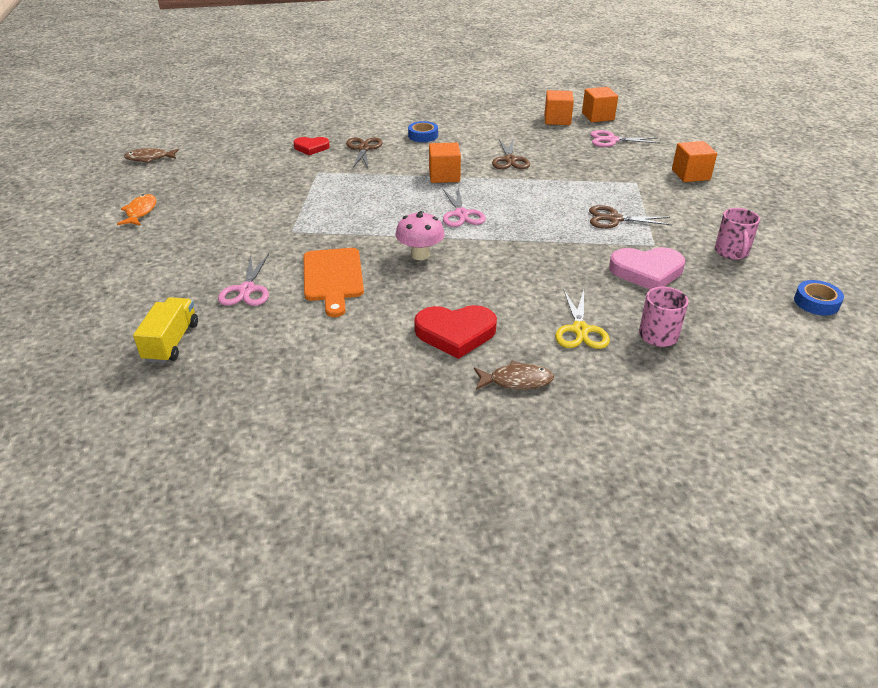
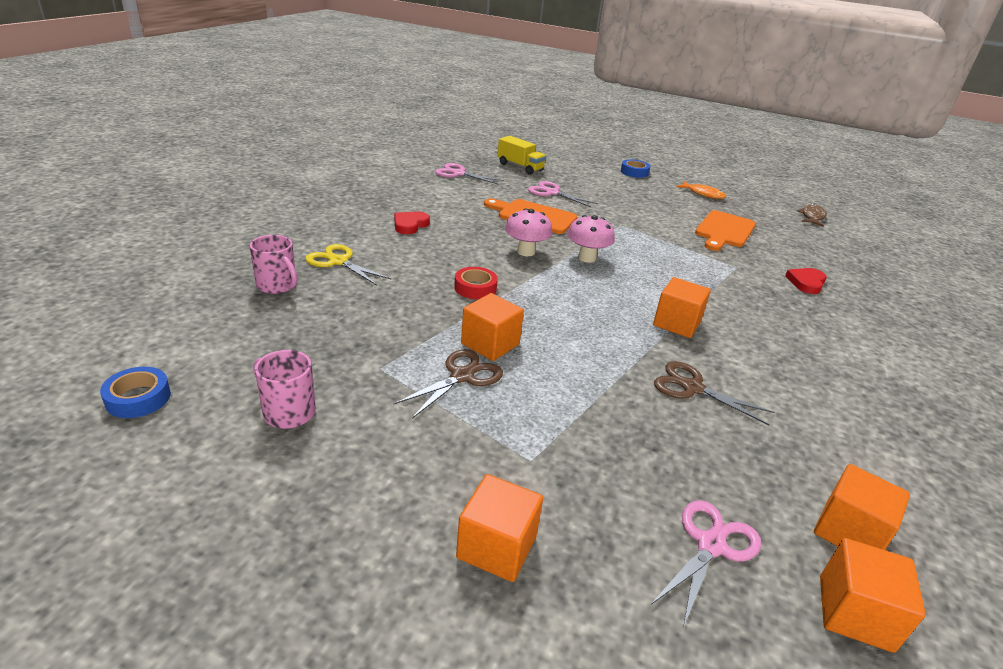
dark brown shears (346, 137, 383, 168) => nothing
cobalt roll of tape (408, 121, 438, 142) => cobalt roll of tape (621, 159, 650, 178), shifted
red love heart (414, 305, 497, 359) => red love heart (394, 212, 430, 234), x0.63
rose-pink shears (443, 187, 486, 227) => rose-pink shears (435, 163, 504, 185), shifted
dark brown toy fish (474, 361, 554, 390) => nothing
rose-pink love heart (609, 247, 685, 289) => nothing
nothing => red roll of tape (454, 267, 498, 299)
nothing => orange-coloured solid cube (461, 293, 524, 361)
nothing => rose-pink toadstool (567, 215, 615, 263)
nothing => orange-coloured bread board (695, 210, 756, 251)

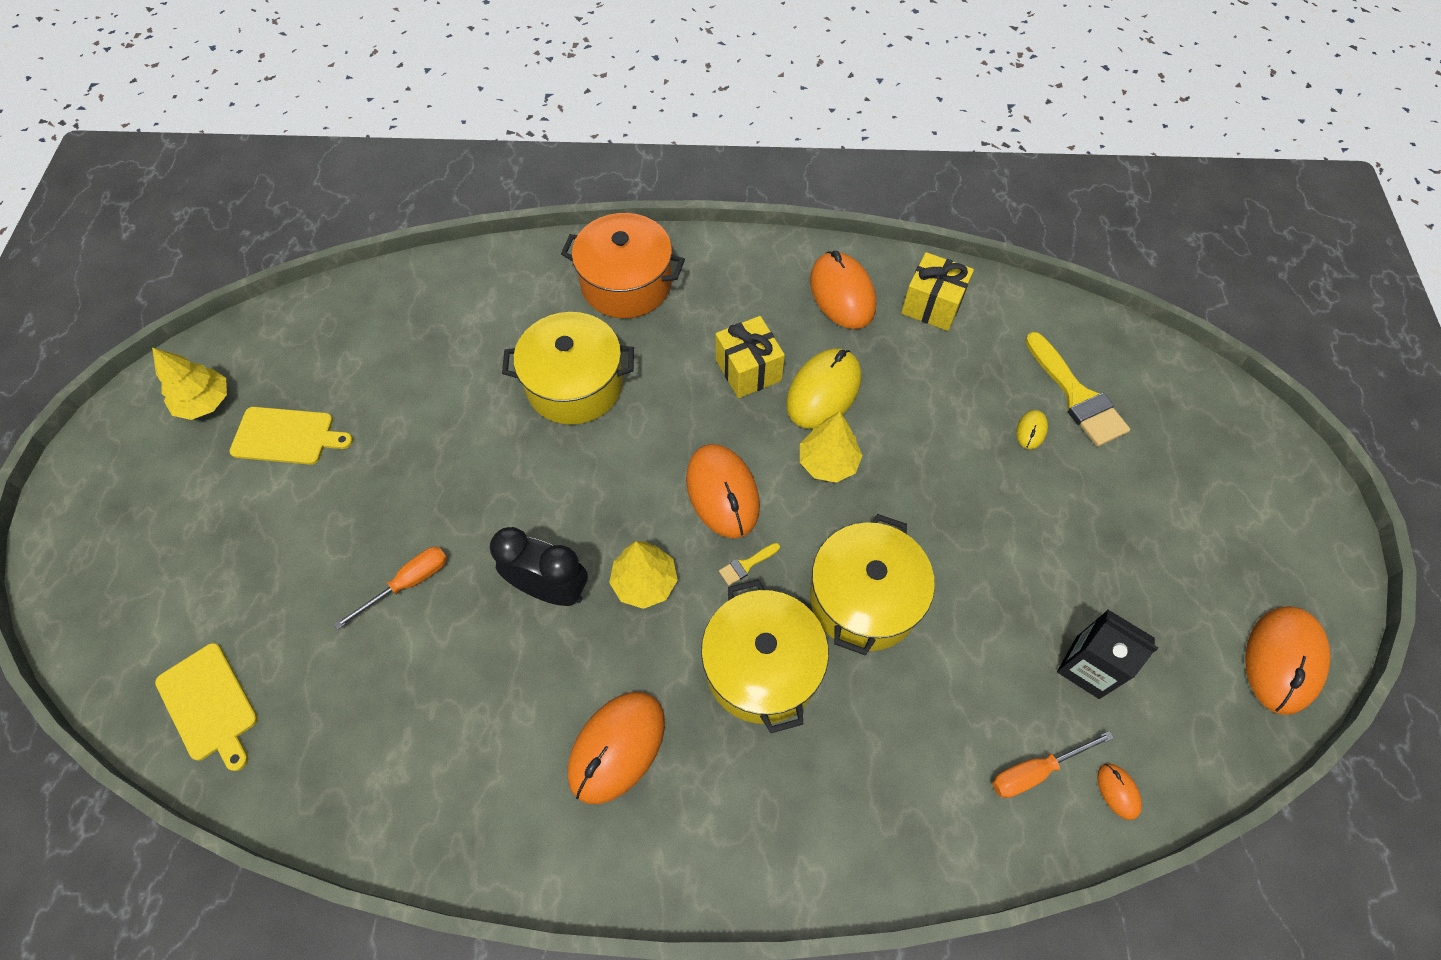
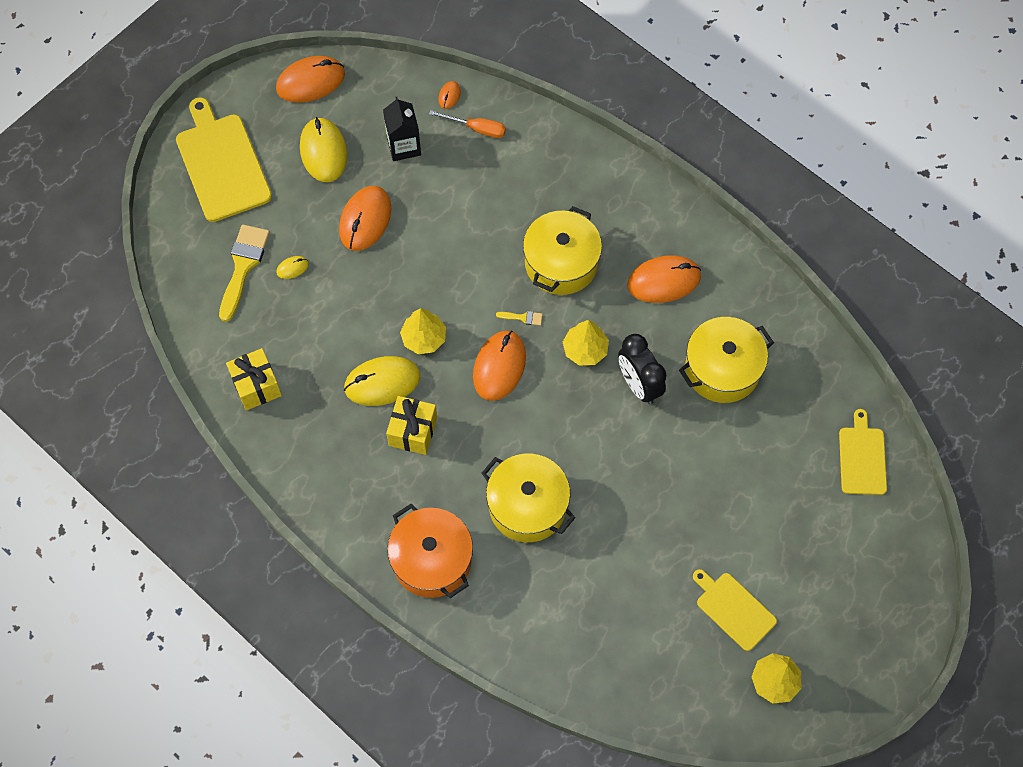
orange-coloured screwdriver (334, 547, 447, 630) => nothing
orange-coloured PC mouse (810, 251, 876, 329) => orange-coloured PC mouse (339, 186, 391, 251), shifted
yellow pot (810, 514, 935, 655) => yellow pot (679, 317, 774, 403), shifted
nothing => yellow bread board (176, 97, 272, 222)
nothing => yellow PC mouse (300, 117, 347, 182)

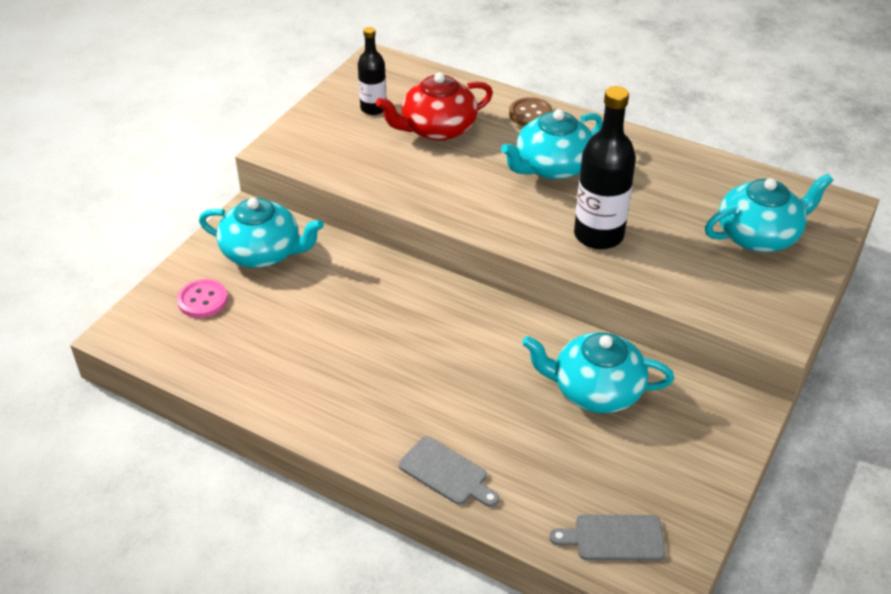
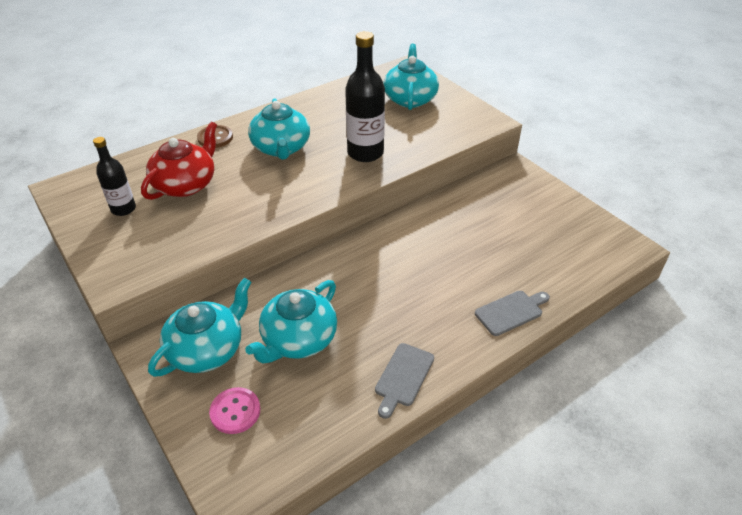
red tea pot (376, 72, 493, 141) => red tea pot (141, 122, 217, 200), 150 degrees counterclockwise
aqua tea pot (522, 332, 674, 413) => aqua tea pot (245, 280, 337, 364), shifted
gray bread board (549, 515, 665, 561) => gray bread board (375, 343, 434, 419), shifted

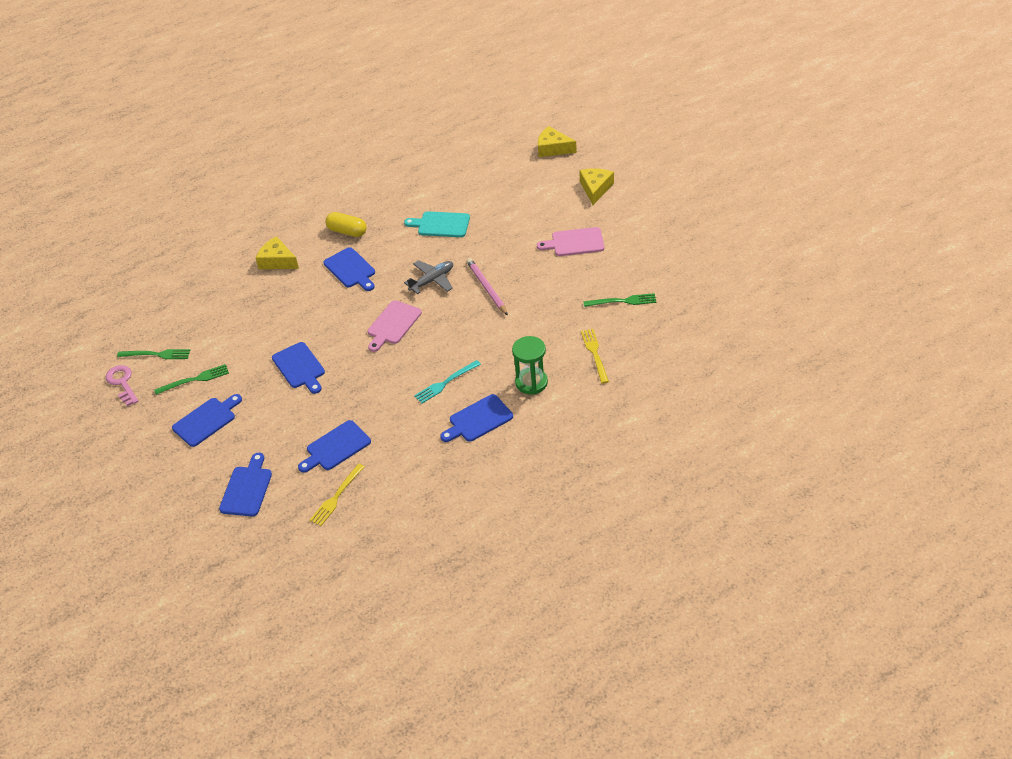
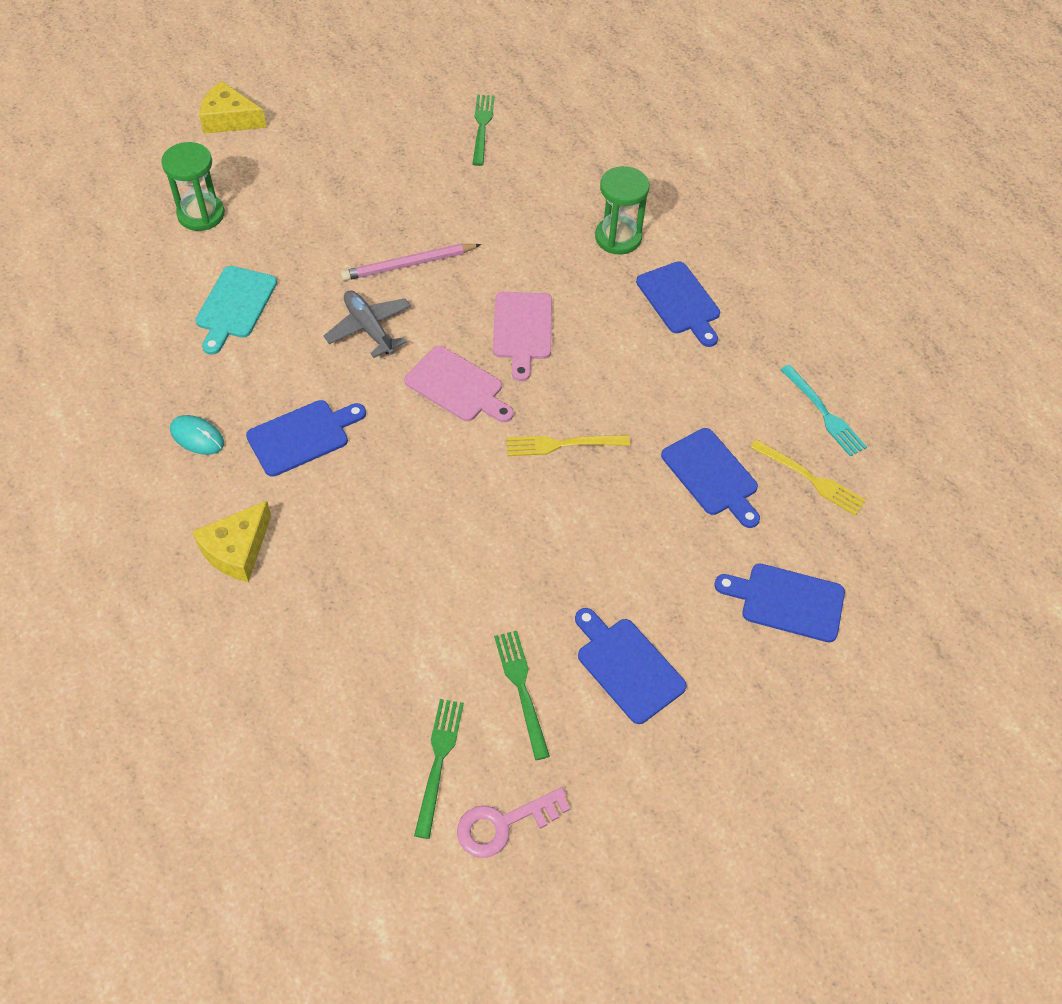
cobalt bread board (272, 342, 325, 394) => nothing
yellow capsule (326, 212, 367, 237) => aqua PC mouse (170, 415, 224, 455)
aqua dinner fork (414, 360, 481, 404) => aqua dinner fork (780, 365, 867, 457), shifted
rose-pink bread board (537, 227, 604, 256) => rose-pink bread board (493, 292, 552, 381), shifted
yellow cheese (538, 126, 577, 157) => nothing
yellow dinner fork (581, 329, 609, 384) => yellow dinner fork (506, 435, 630, 456), shifted
nothing => emerald sand timer (161, 142, 225, 231)

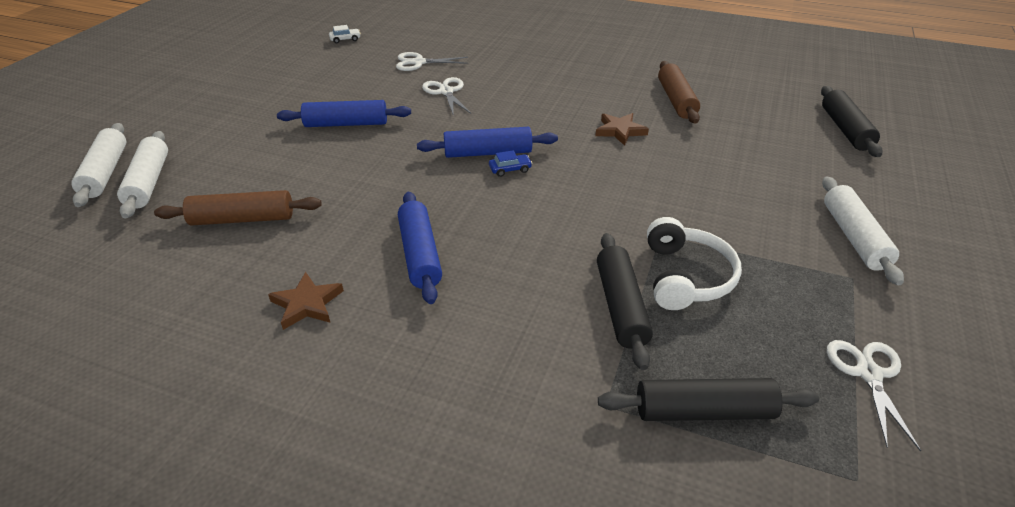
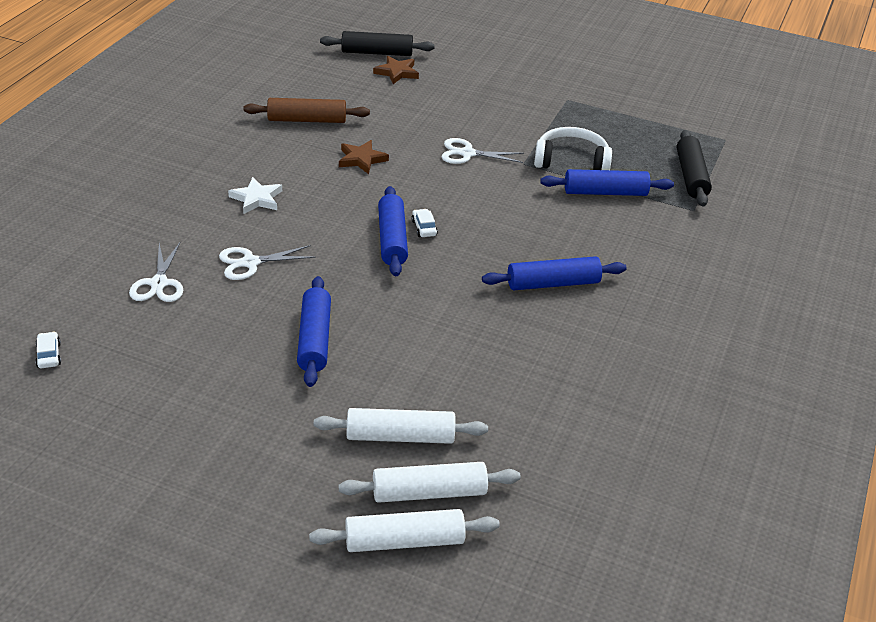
dark brown dough roller (154, 190, 322, 225) => nothing
dark brown five-pointed star (268, 272, 344, 330) => dark brown five-pointed star (373, 56, 419, 84), shifted
cobalt toy car (489, 150, 532, 177) => white toy car (411, 209, 438, 237)
black dough roller (597, 233, 653, 370) => cobalt dough roller (540, 169, 674, 196)
white dough roller (822, 176, 904, 285) => white dough roller (314, 408, 488, 444), shifted
white shears (827, 340, 921, 452) => white shears (442, 138, 524, 164), shifted
nothing => white five-pointed star (228, 177, 282, 214)

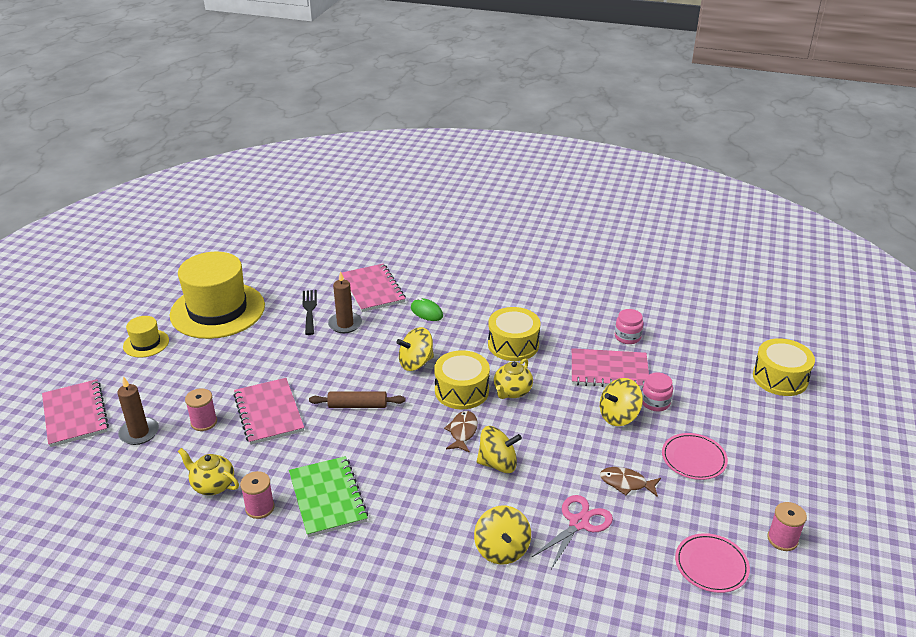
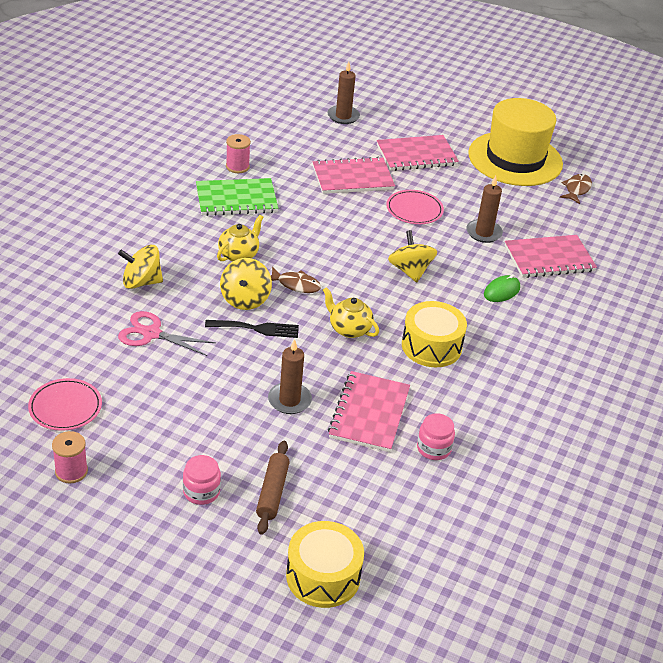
rose-pink notepad (42, 379, 109, 447) => rose-pink notepad (377, 135, 459, 171), shifted
yellow tall hat (123, 316, 169, 358) => nothing
yellow tea pot (178, 448, 239, 495) => yellow tea pot (217, 215, 263, 262), shifted
rose-pink reel of thread (185, 388, 217, 431) => nothing
black dinner fork (303, 290, 317, 335) => black dinner fork (205, 320, 299, 338), shifted
dark brown dough roller (309, 391, 406, 408) => dark brown dough roller (256, 441, 290, 535), shifted
yellow snare drum (434, 350, 490, 409) => nothing
rose-pink shears (531, 495, 613, 569) => rose-pink shears (118, 311, 216, 356), 150 degrees clockwise
yellow spinning top (600, 378, 643, 426) => dark brown candle (268, 339, 312, 414)
dark brown toy fish (600, 467, 661, 497) => dark brown toy fish (560, 174, 592, 204), shifted
rose-pink jar (642, 373, 673, 411) => rose-pink jar (183, 455, 221, 505), shifted
rose-pink flat dish (662, 433, 728, 480) => rose-pink flat dish (386, 190, 444, 224), shifted

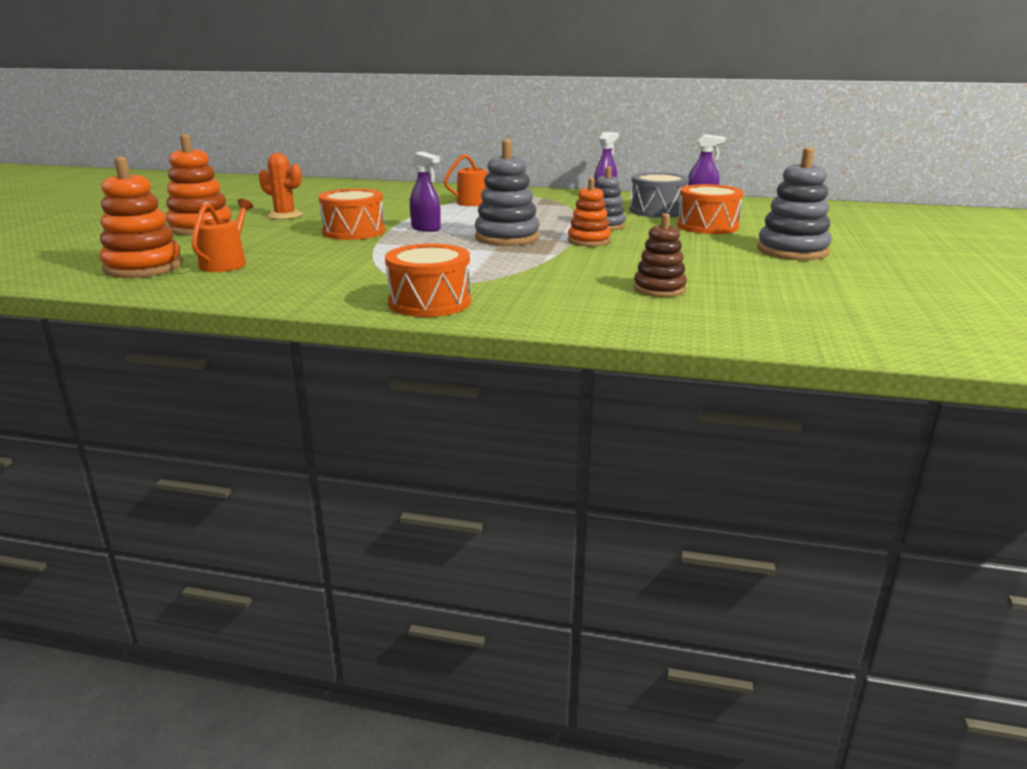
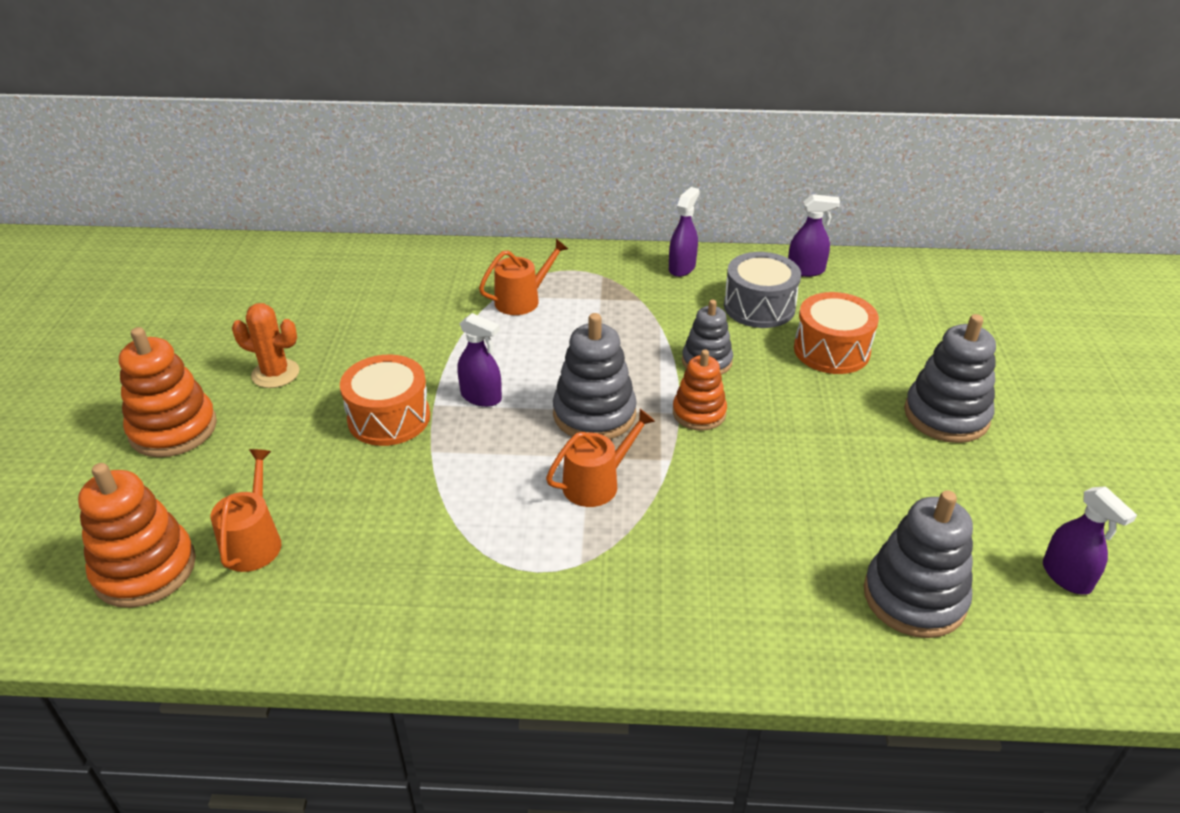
orange-coloured snare drum (385, 244, 471, 317) => nothing
dark brown stacking rings (633, 213, 687, 297) => nothing
nothing => orange-coloured watering pot (546, 409, 655, 507)
nothing => gray stacking rings (864, 490, 973, 638)
nothing => purple spray cleaner (1043, 486, 1137, 595)

